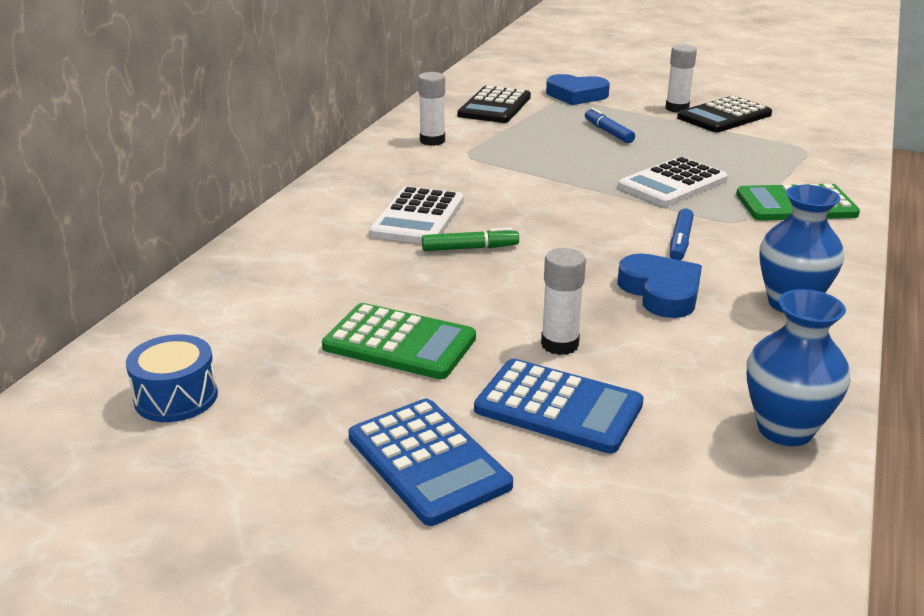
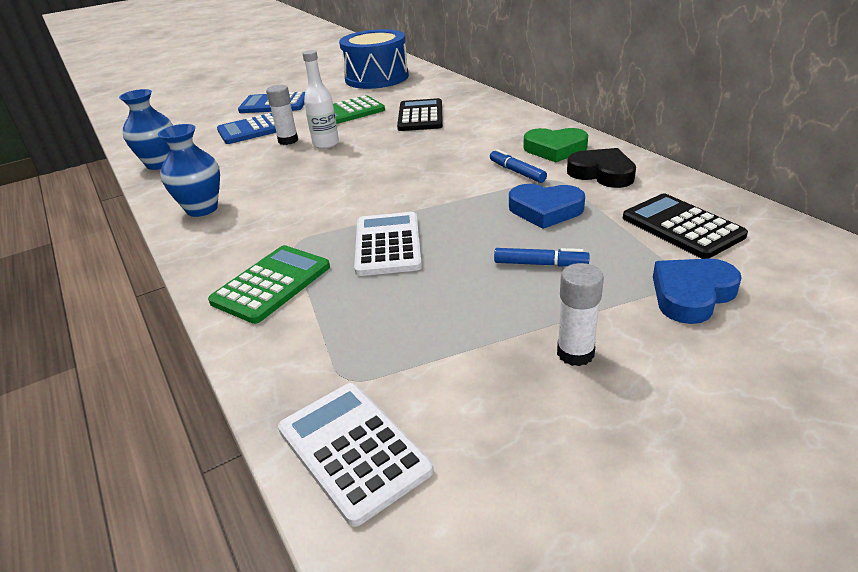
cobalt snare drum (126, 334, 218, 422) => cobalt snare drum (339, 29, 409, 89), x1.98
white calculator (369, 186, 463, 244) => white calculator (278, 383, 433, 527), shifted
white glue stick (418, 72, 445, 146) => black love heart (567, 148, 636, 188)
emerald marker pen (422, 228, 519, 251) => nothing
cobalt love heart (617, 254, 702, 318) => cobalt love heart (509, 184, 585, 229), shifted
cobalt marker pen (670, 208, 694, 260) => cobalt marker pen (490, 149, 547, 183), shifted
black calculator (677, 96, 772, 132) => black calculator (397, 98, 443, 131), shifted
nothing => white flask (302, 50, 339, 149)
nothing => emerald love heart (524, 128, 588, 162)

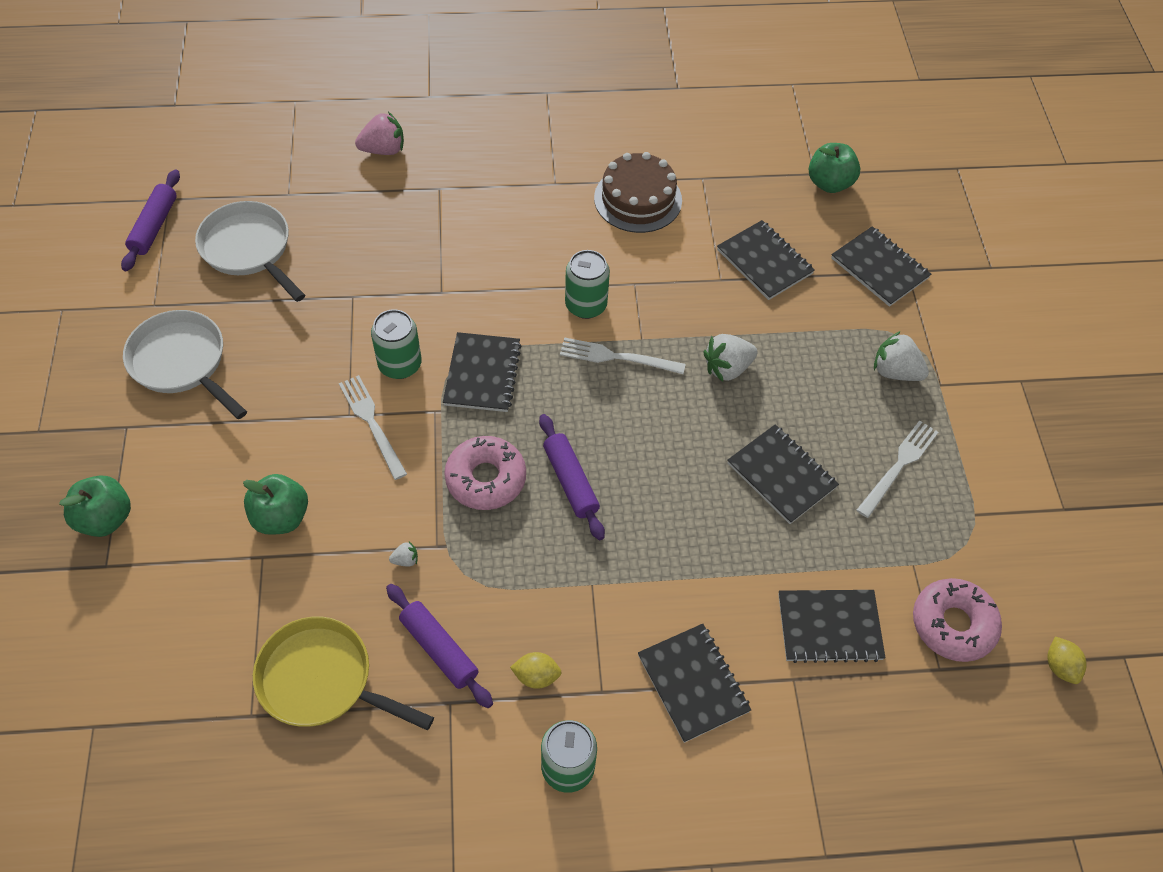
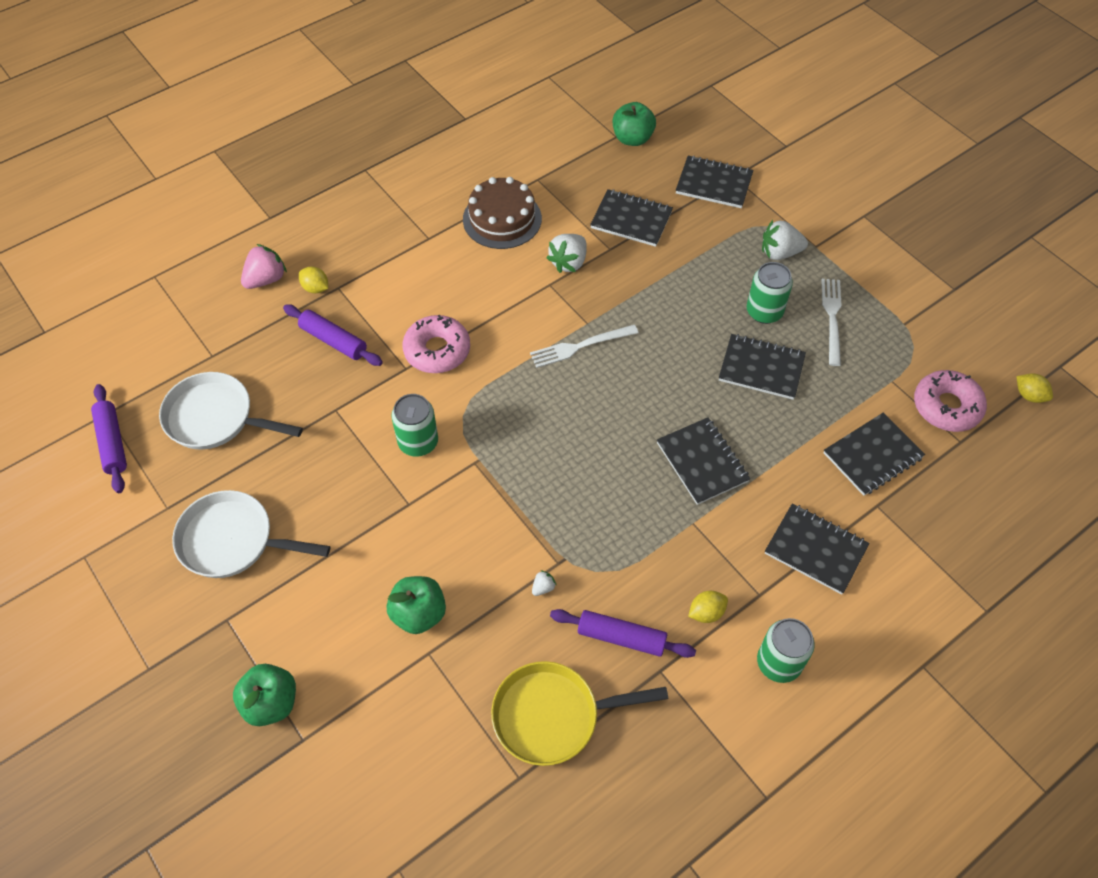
white dinner fork (339, 375, 407, 480) => nothing
black notepad (443, 332, 522, 412) => black notepad (657, 417, 750, 505), shifted
rose-pink doughnut (444, 436, 526, 510) => rose-pink doughnut (402, 315, 470, 373), shifted
purple dough roller (539, 414, 605, 540) => purple dough roller (283, 305, 383, 366), shifted
emerald tin (565, 250, 610, 319) => emerald tin (746, 262, 793, 324), shifted
white strawberry (703, 334, 758, 382) => white strawberry (547, 234, 587, 273), shifted
nothing => yellow lemon (299, 267, 328, 293)

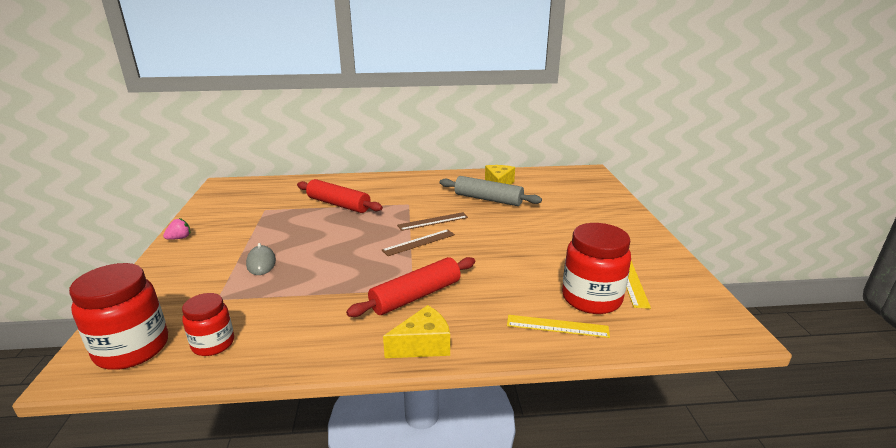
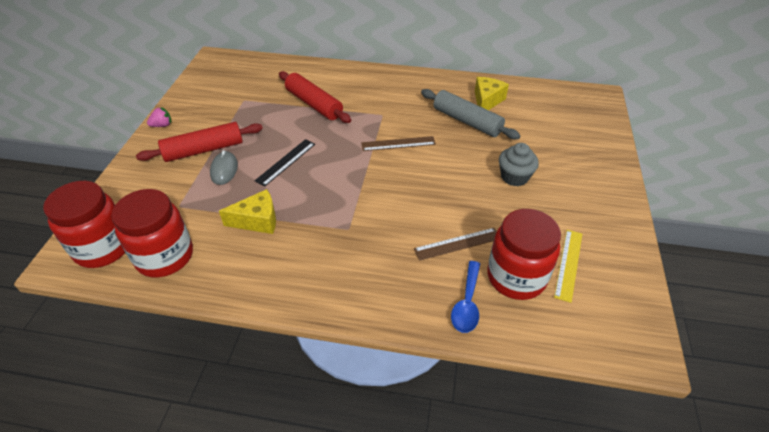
red jar (182, 293, 234, 356) => red jar (111, 189, 193, 277), x1.64
red dough roller (346, 257, 475, 317) => red dough roller (136, 122, 263, 162), shifted
dark brown measuring stick (382, 229, 455, 256) => dark brown measuring stick (414, 228, 497, 261), shifted
yellow cheese (383, 305, 450, 358) => yellow cheese (219, 189, 276, 234), shifted
yellow measuring stick (507, 315, 610, 338) => cobalt teaspoon (451, 261, 480, 333)
nothing => black measuring stick (255, 139, 315, 187)
nothing => gray muffin (499, 143, 539, 186)

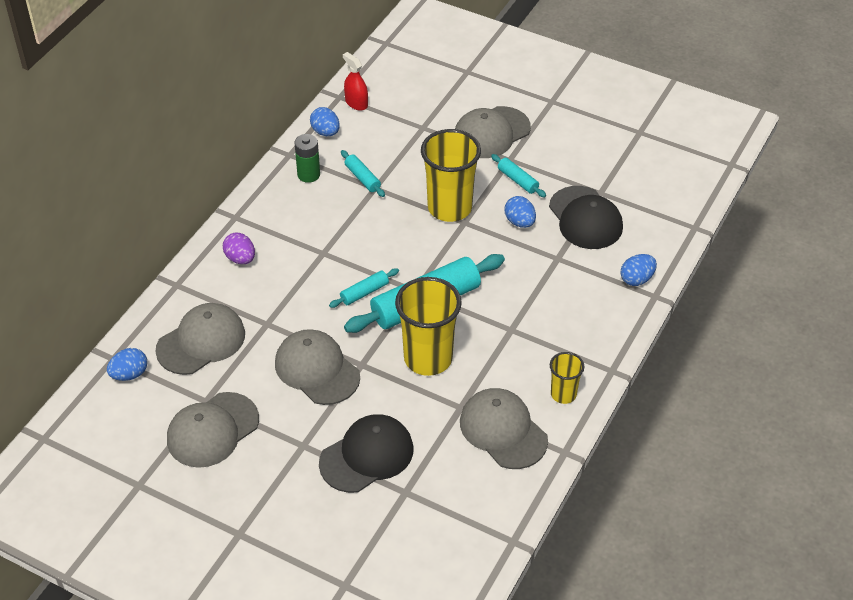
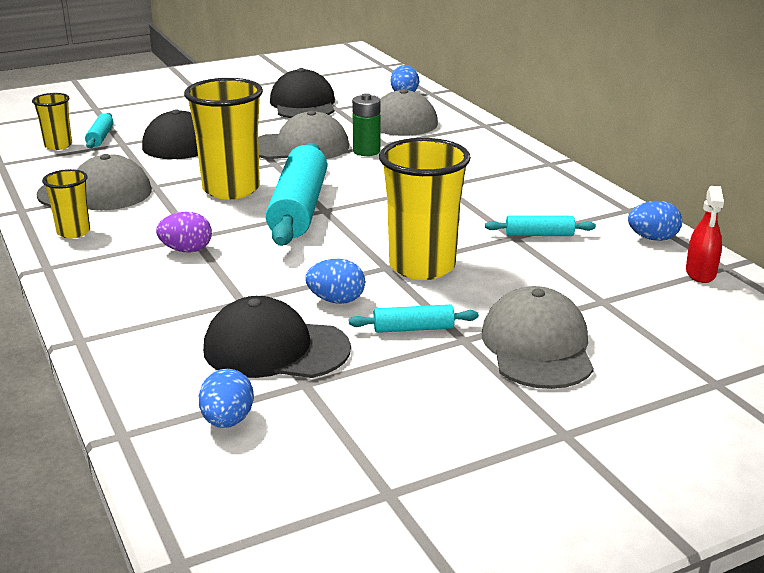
gray baseball cap (167, 392, 259, 468) => black baseball cap (270, 68, 335, 118)
purple egg (223, 233, 255, 264) => purple egg (156, 212, 212, 253), shifted
emerald battery (294, 134, 320, 183) => emerald battery (352, 93, 380, 156), shifted
aqua dough roller (329, 268, 399, 308) => aqua dough roller (85, 113, 114, 148), shifted
red spray cleaner (343, 52, 368, 111) => red spray cleaner (686, 186, 724, 283), 105 degrees clockwise
cobalt egg (620, 254, 657, 286) => cobalt egg (199, 369, 254, 428), shifted
nothing => yellow cup (32, 93, 72, 150)

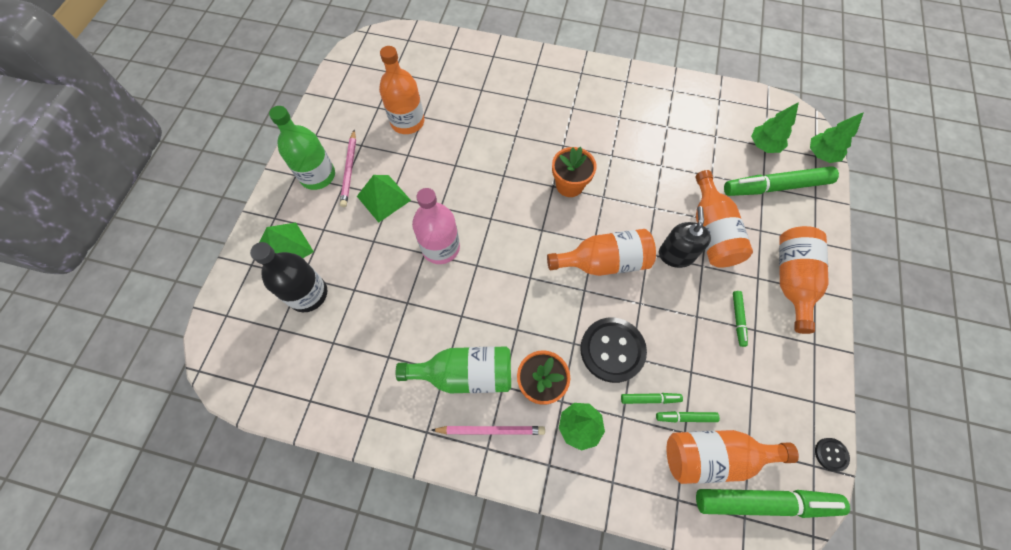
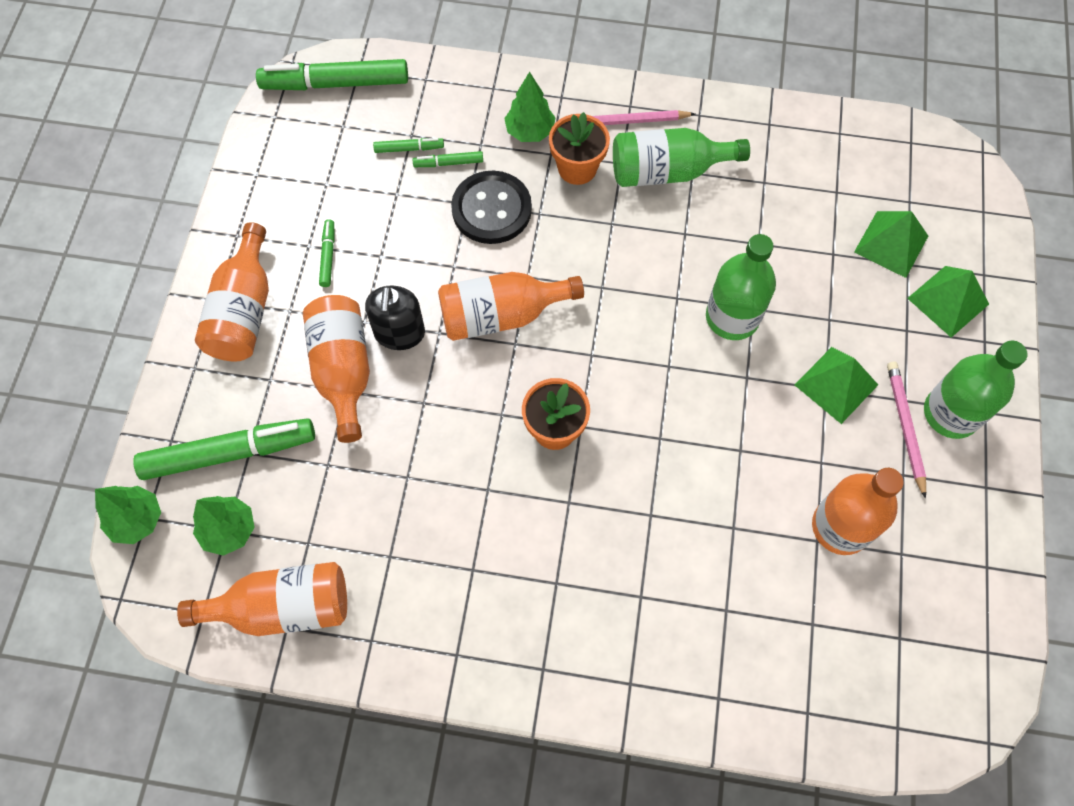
black flask (250, 242, 327, 312) => emerald pyramid shape (854, 211, 928, 278)
rose-pink flask (412, 188, 460, 264) => emerald flask (706, 234, 776, 340)
orange-coloured flask (667, 430, 799, 484) => orange-coloured flask (177, 562, 347, 636), shifted
black shirt button (815, 438, 850, 472) => nothing

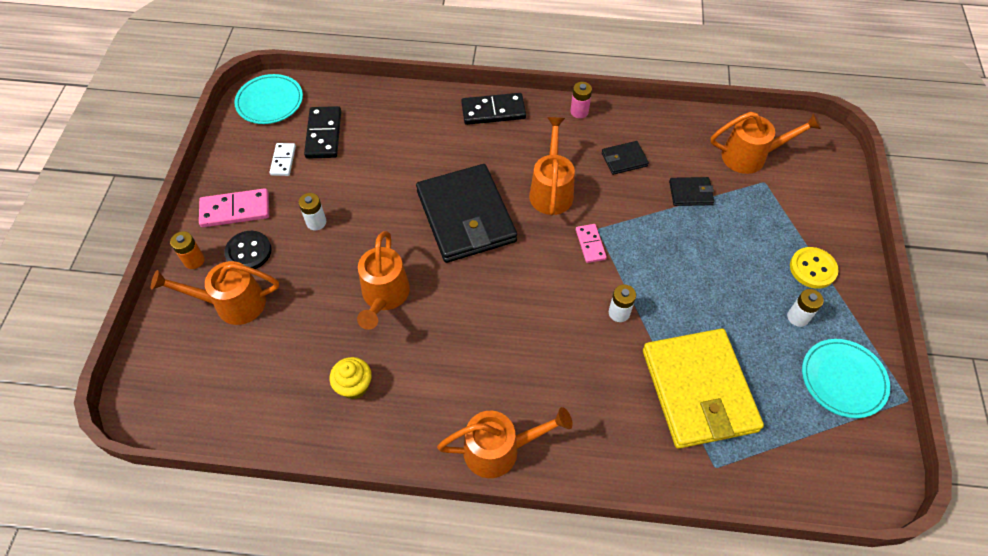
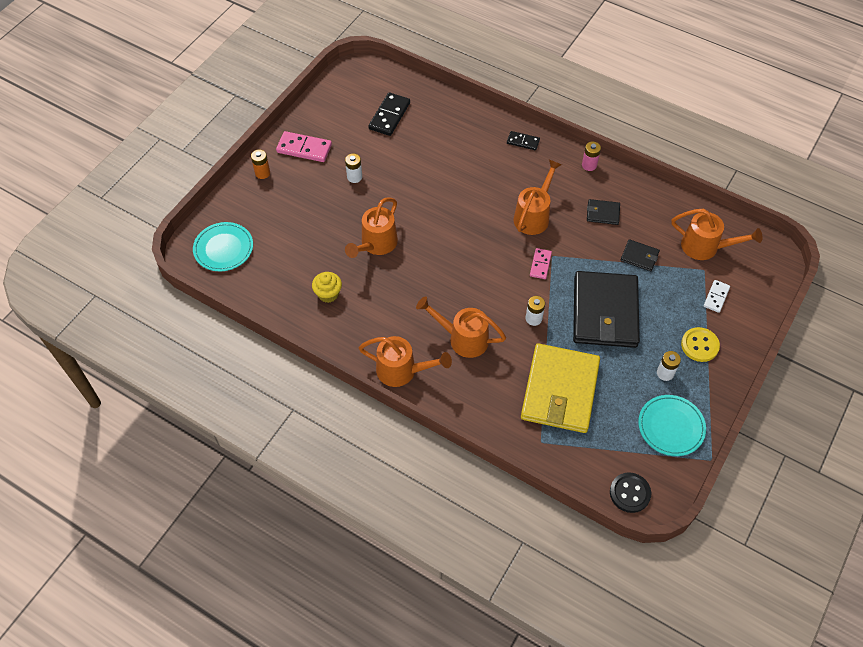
orange-coloured watering pot (151, 261, 279, 325) => orange-coloured watering pot (416, 296, 506, 358), shifted
black shirt button (224, 231, 271, 269) => black shirt button (610, 472, 651, 513), shifted
aqua flat dish (234, 74, 303, 124) => aqua flat dish (193, 222, 253, 271), shifted
white domino piece (269, 143, 296, 176) => white domino piece (704, 280, 730, 313), shifted
black wallet (416, 164, 517, 263) => black wallet (573, 271, 640, 348), shifted
black domino piece (461, 93, 526, 125) => black domino piece (507, 131, 540, 150), x0.61

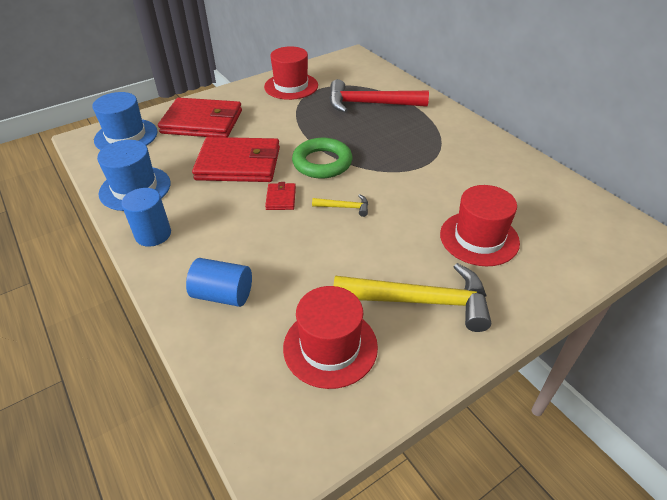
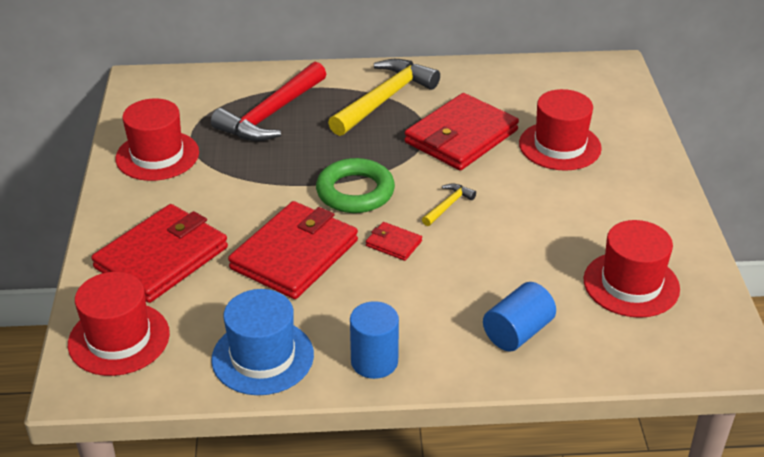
cobalt tall hat (93, 92, 158, 150) => red tall hat (68, 272, 170, 376)
yellow carpenter's hammer (334, 263, 491, 332) => yellow carpenter's hammer (328, 59, 440, 136), shifted
nothing => red wallet (404, 93, 519, 170)

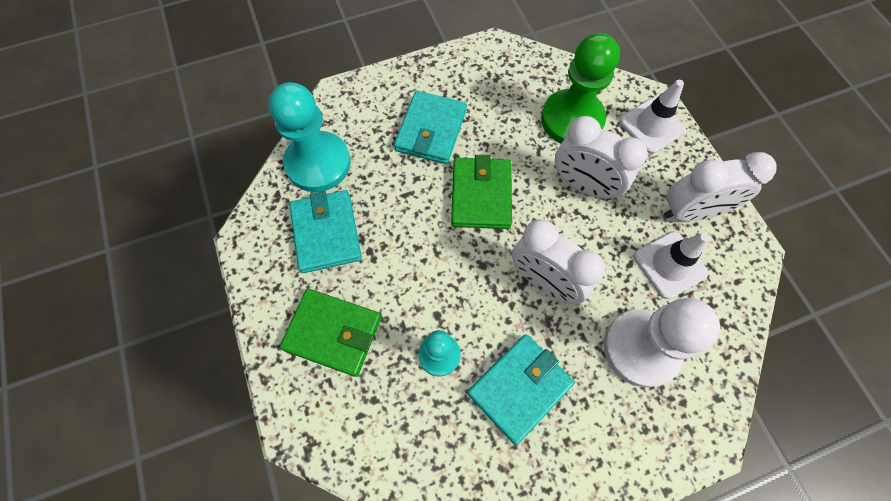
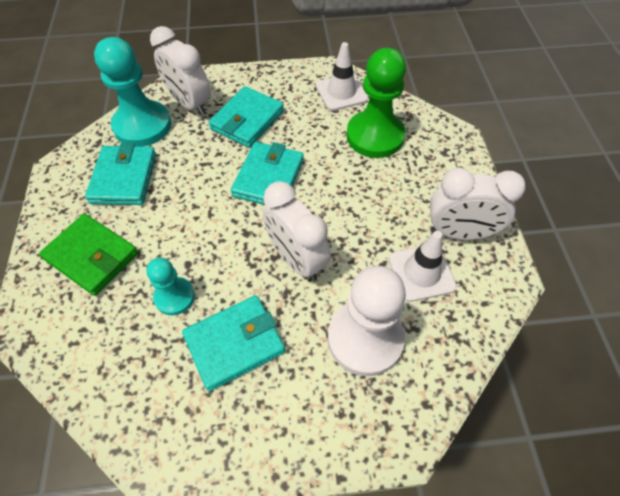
emerald wallet (451, 155, 512, 229) => aqua wallet (231, 142, 304, 205)
white clock (555, 116, 647, 200) => white clock (150, 26, 210, 115), shifted
white safety cone (619, 80, 686, 153) => white safety cone (316, 42, 368, 111), shifted

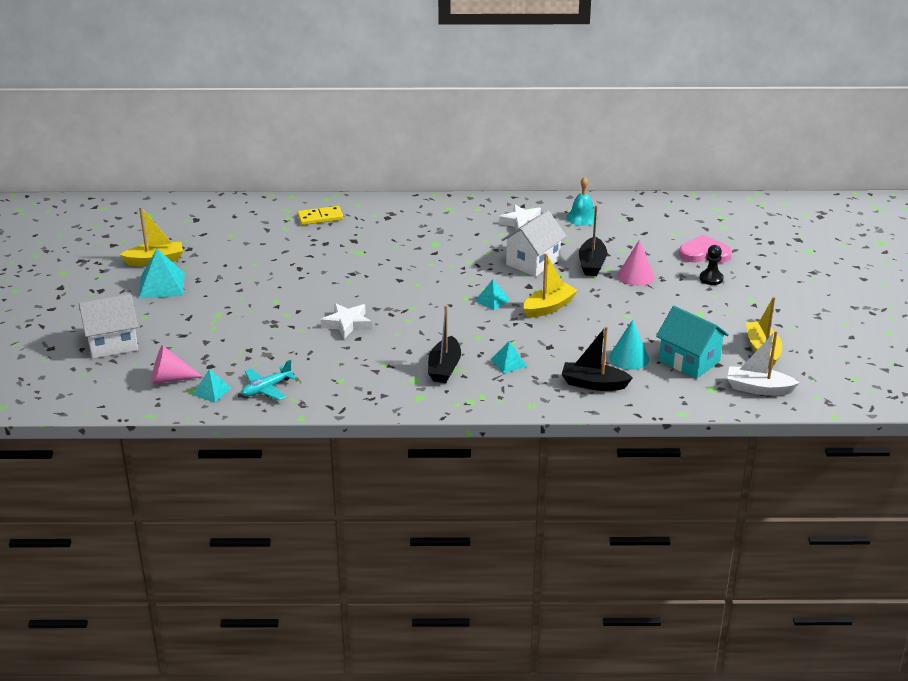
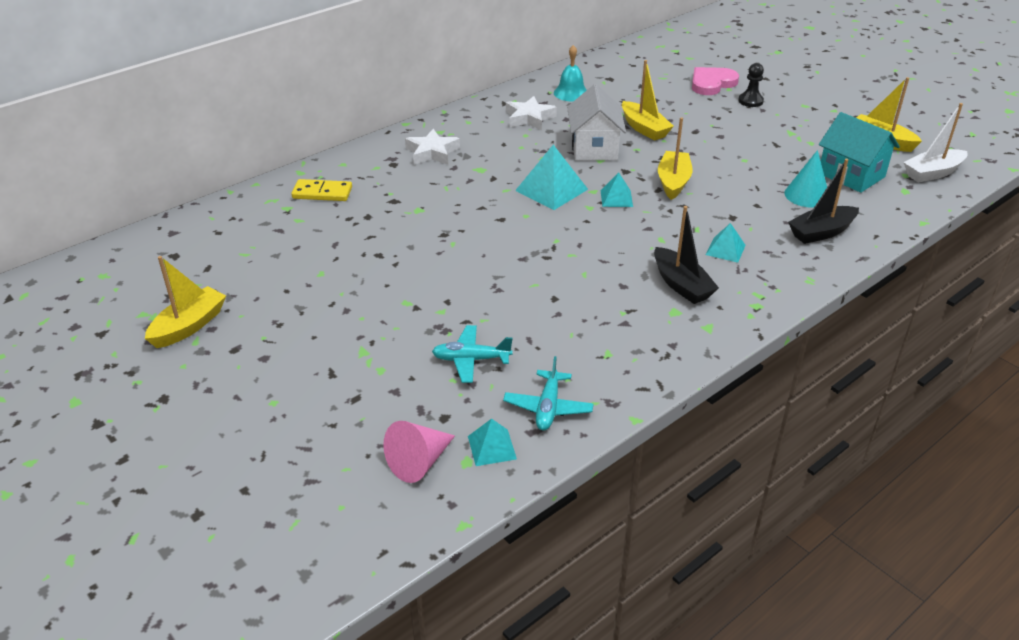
white toy house (79, 294, 138, 359) => nothing
aqua pyramid shape (139, 249, 185, 299) => aqua pyramid shape (515, 145, 588, 210), shifted
yellow domino piece (297, 206, 343, 225) => yellow domino piece (291, 179, 352, 201), 60 degrees clockwise
white five-pointed star (321, 303, 372, 339) => white five-pointed star (405, 129, 460, 165), shifted
black sailboat (579, 205, 607, 276) => yellow sailboat (622, 60, 674, 141)
rose-pink cone shape (618, 240, 654, 286) => nothing
aqua toy house (656, 306, 729, 379) => aqua toy house (819, 112, 900, 193), 45 degrees clockwise
nothing => aqua plane (432, 325, 512, 383)

